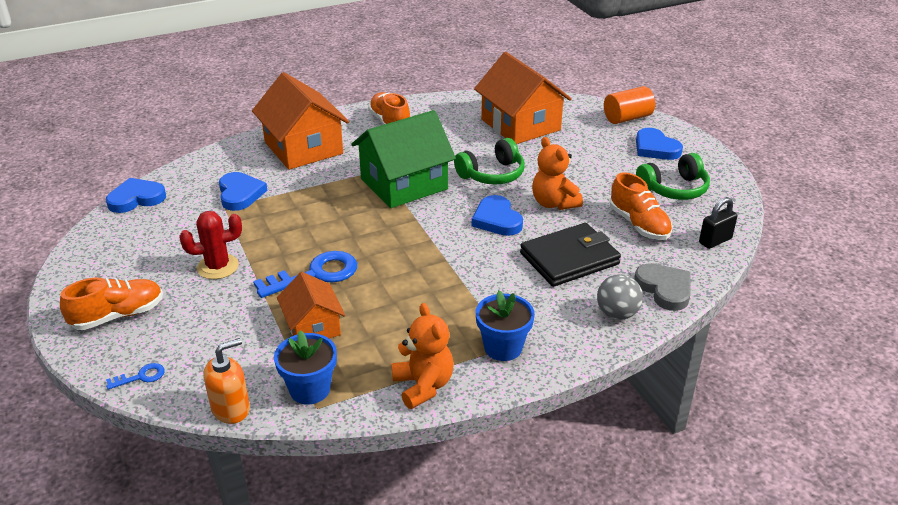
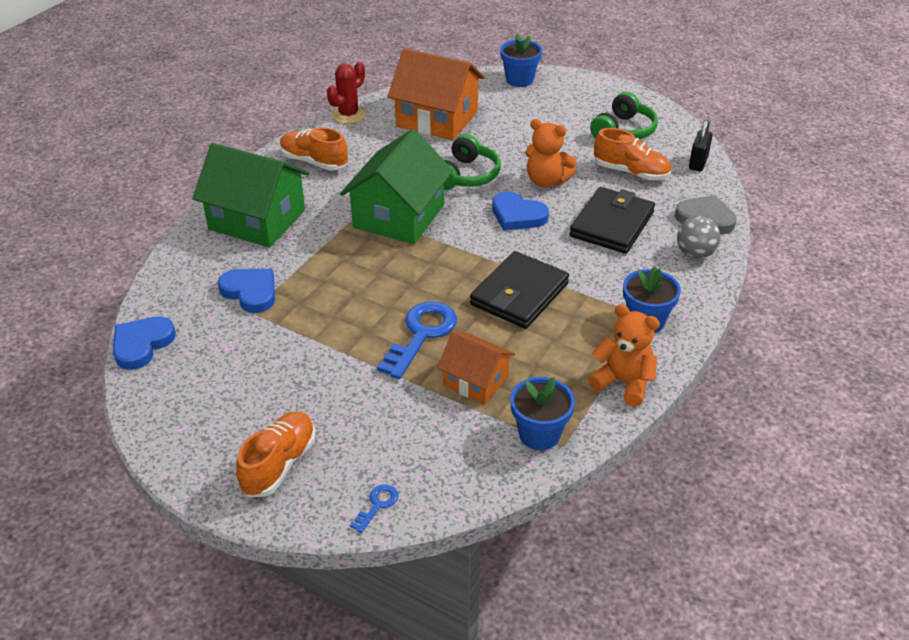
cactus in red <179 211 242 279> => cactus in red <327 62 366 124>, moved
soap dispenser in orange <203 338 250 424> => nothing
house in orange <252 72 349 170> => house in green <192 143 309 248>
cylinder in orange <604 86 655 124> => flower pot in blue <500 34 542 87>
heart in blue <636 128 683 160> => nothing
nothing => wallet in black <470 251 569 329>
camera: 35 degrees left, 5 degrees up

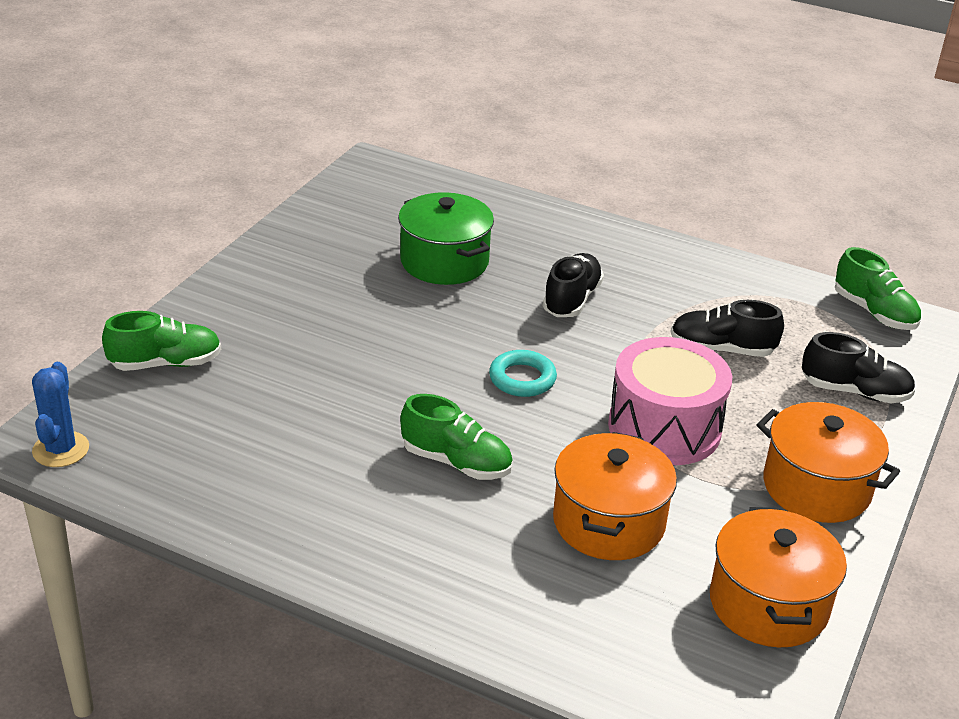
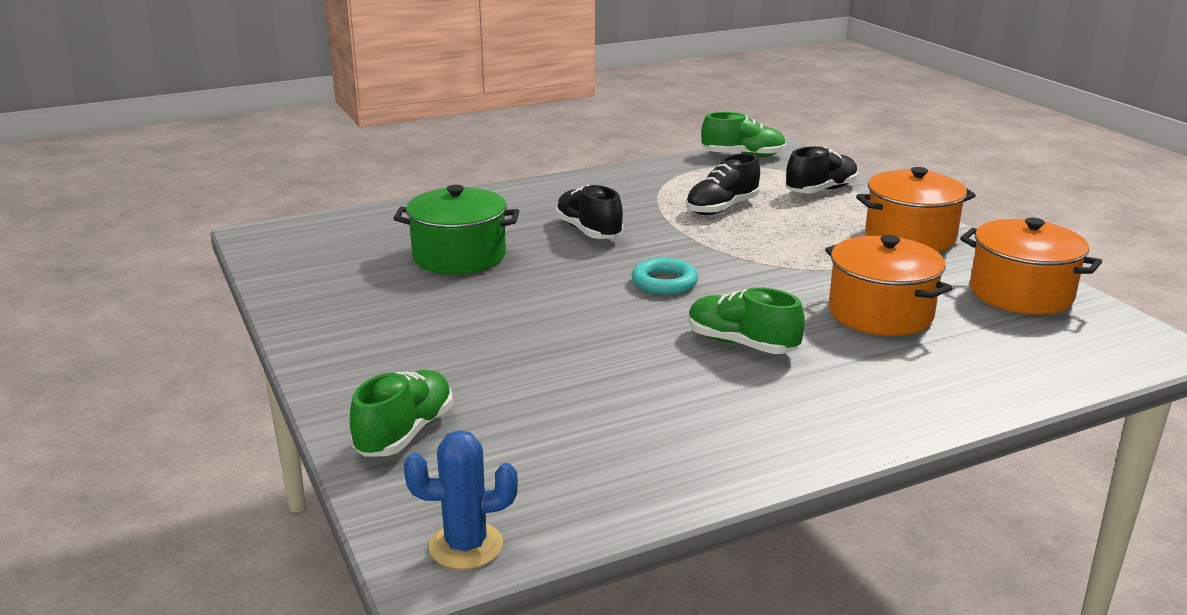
cactus in blue <32 362 89 467> => cactus in blue <404 430 518 570>, 45 degrees counterclockwise
shoe in green <400 394 513 480> => shoe in green <688 287 805 354>, 120 degrees counterclockwise
drum in pink <608 337 732 465> => nothing
camera: 50 degrees left, 10 degrees down

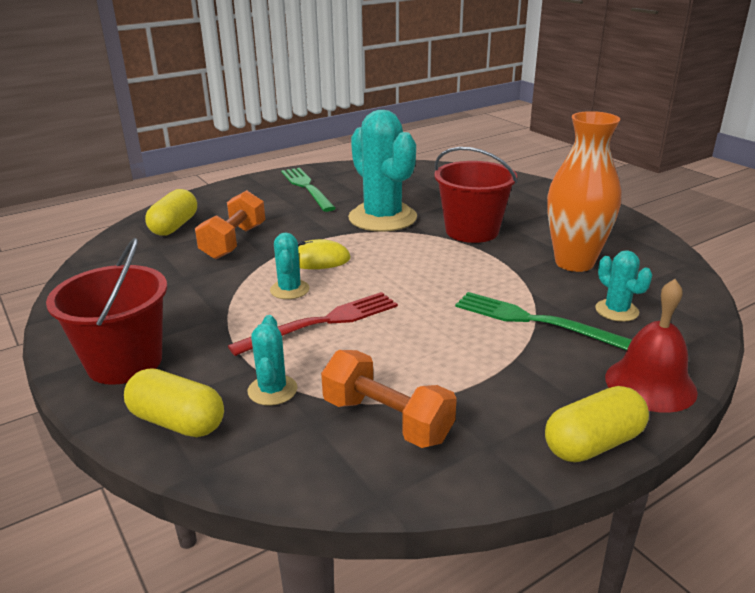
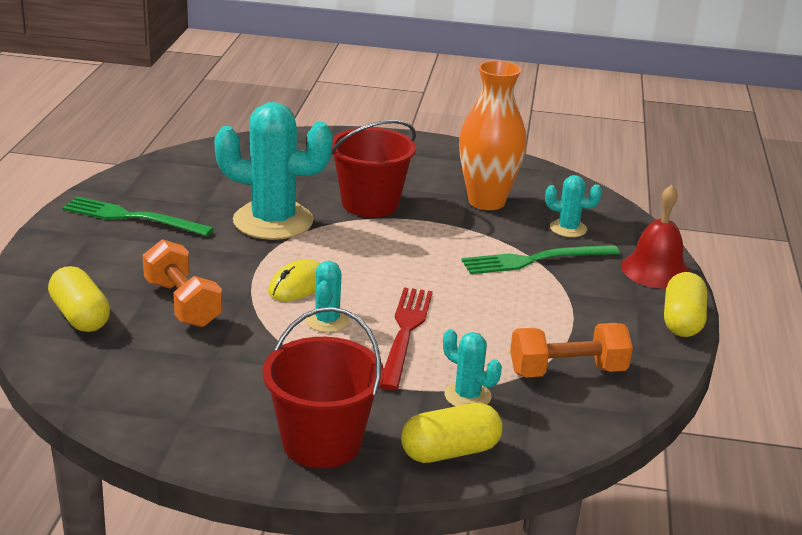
cactus in turquoise <270 232 310 299> => cactus in turquoise <306 261 349 333>, 60 degrees clockwise
camera: 50 degrees left, 0 degrees up

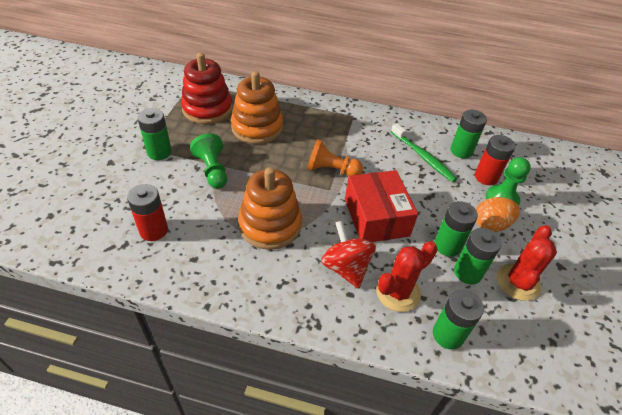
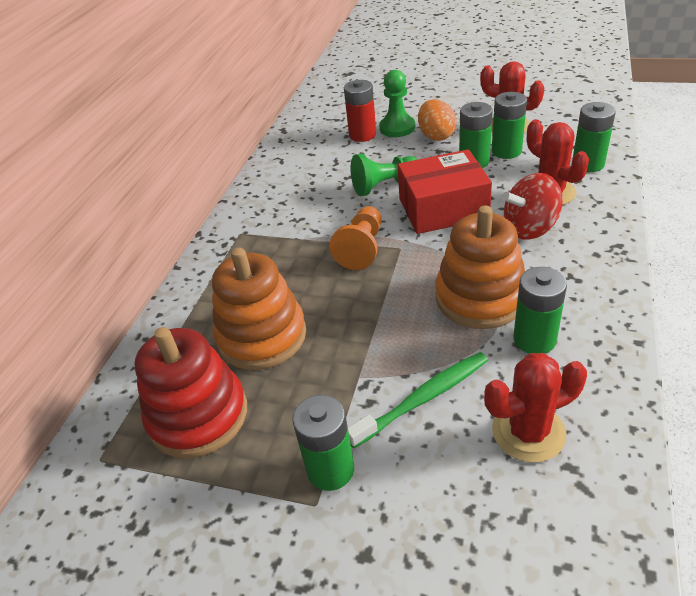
battery in red <127 184 168 241> => cactus in red <484 353 587 462>
pawn in green <190 133 227 189> => pawn in green <351 154 418 196>, moved
toothbrush in green <391 123 457 182> => toothbrush in green <348 352 488 448>, moved
battery in green <450 110 487 158> => battery in green <513 267 567 354>, moved
camera: 80 degrees left, 5 degrees down

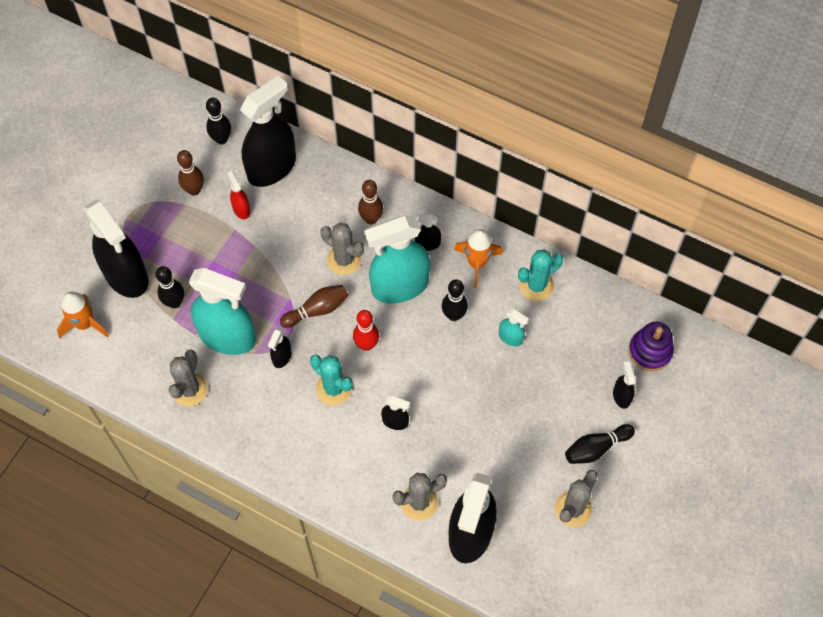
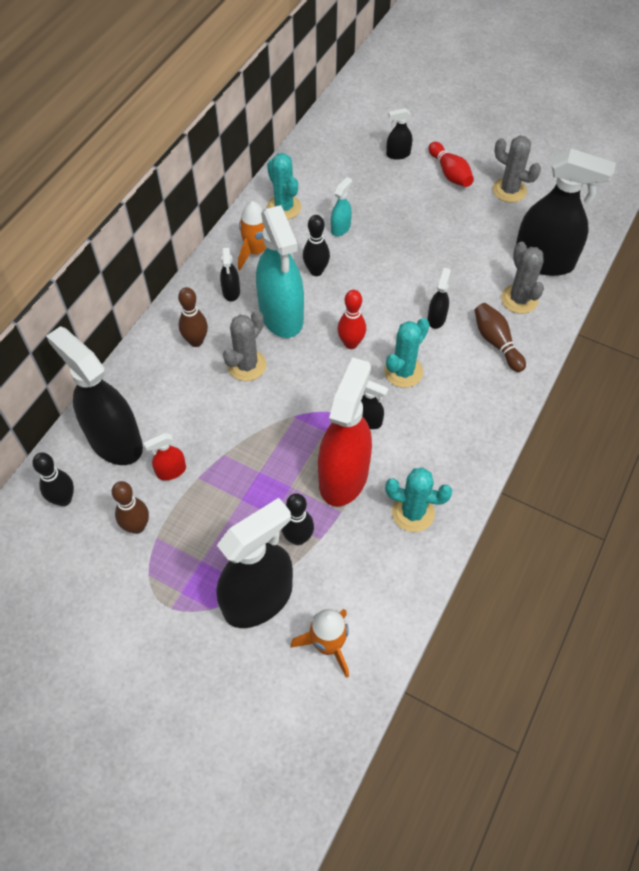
cactus in grey <169 349 208 406> => cactus in turquoise <385 468 452 532>
spray bottle in turquoise <189 268 256 355> => spray bottle in red <318 357 372 507>
bowling pin in brown <280 285 349 328> => bowling pin in brown <475 303 526 372>, moved
bowling pin in black <565 424 635 464> => bowling pin in red <429 142 474 187>
stacking toy in purple <629 322 674 371> => nothing
camera: 90 degrees left, 5 degrees down

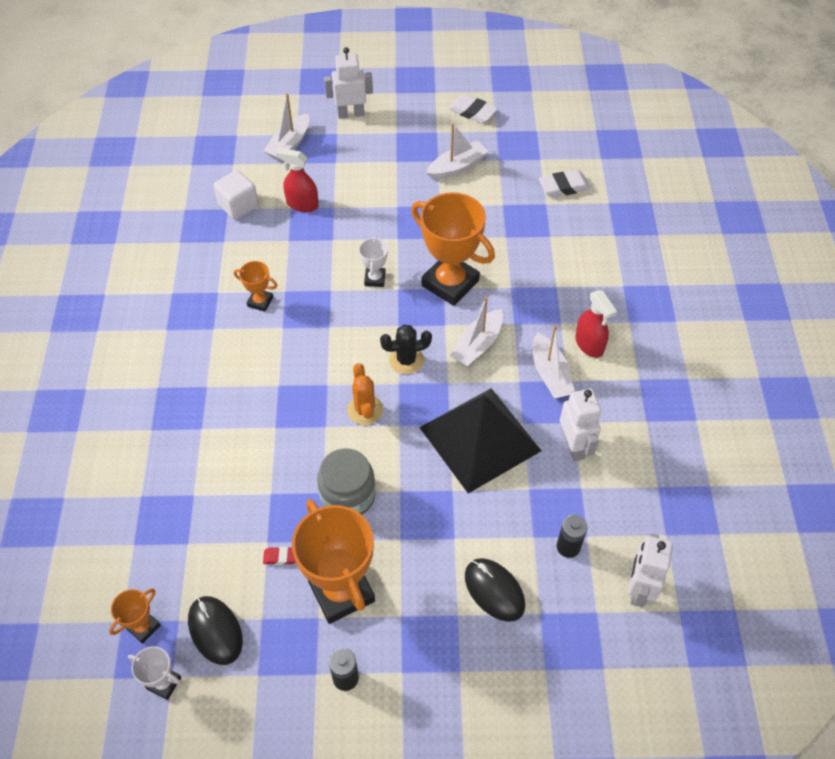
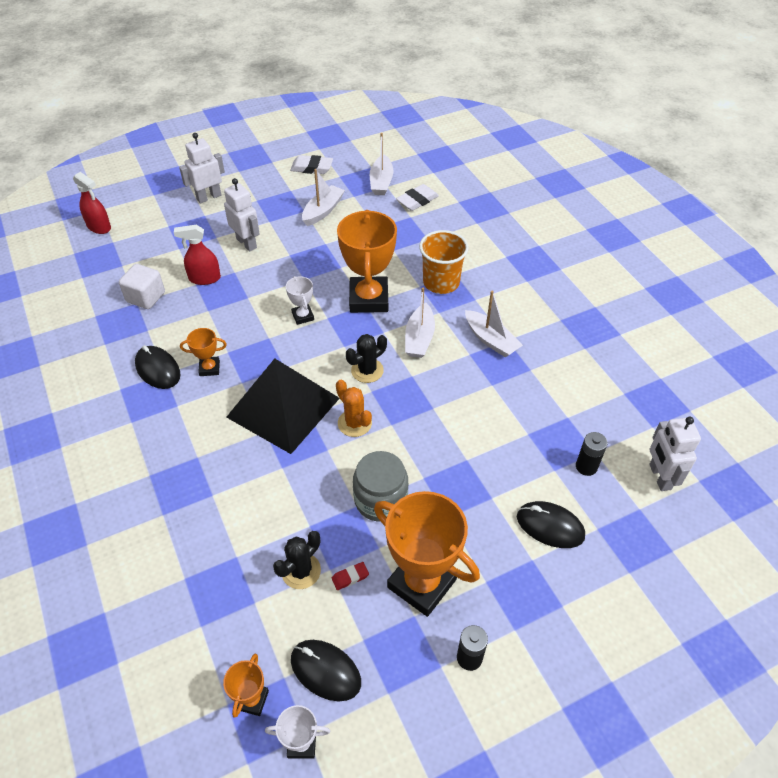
boat in white <264 93 310 161> => boat in white <370 133 393 195>, moved
trophy in orange <411 192 495 306> => trophy in orange <337 210 397 313>, 75 degrees clockwise
pyramid in black <419 388 541 493> => pyramid in black <226 358 340 454>, moved
robot in white <560 389 601 461> => robot in white <224 178 260 252>, moved
spray bottle in red <575 290 617 358> => spray bottle in red <73 172 111 234>, moved
nothing => mouse in black <135 345 181 389>
nothing => cactus in black <273 531 321 589>
nothing => cup in orange <419 230 469 294>
camera: 25 degrees left, 5 degrees down

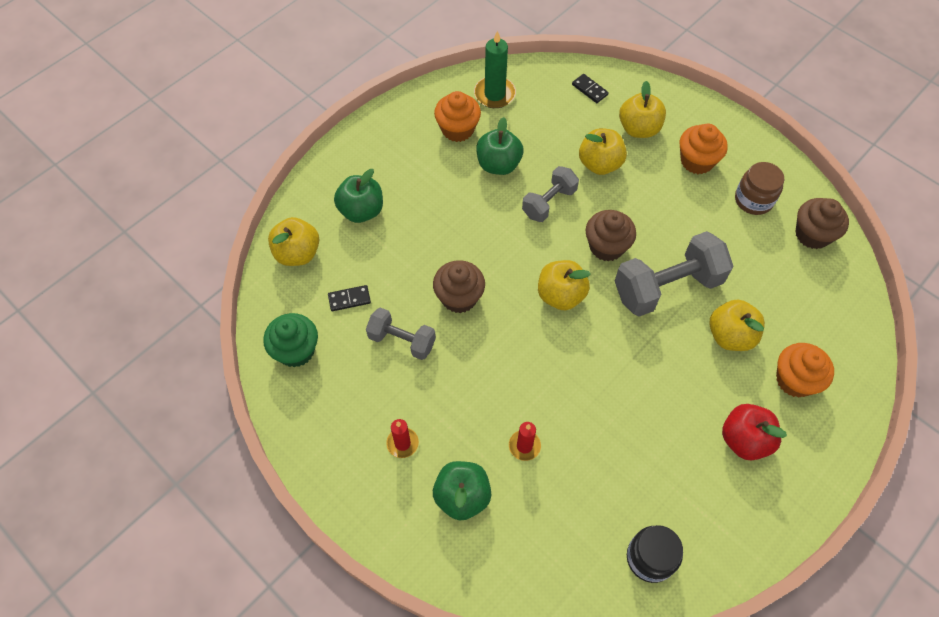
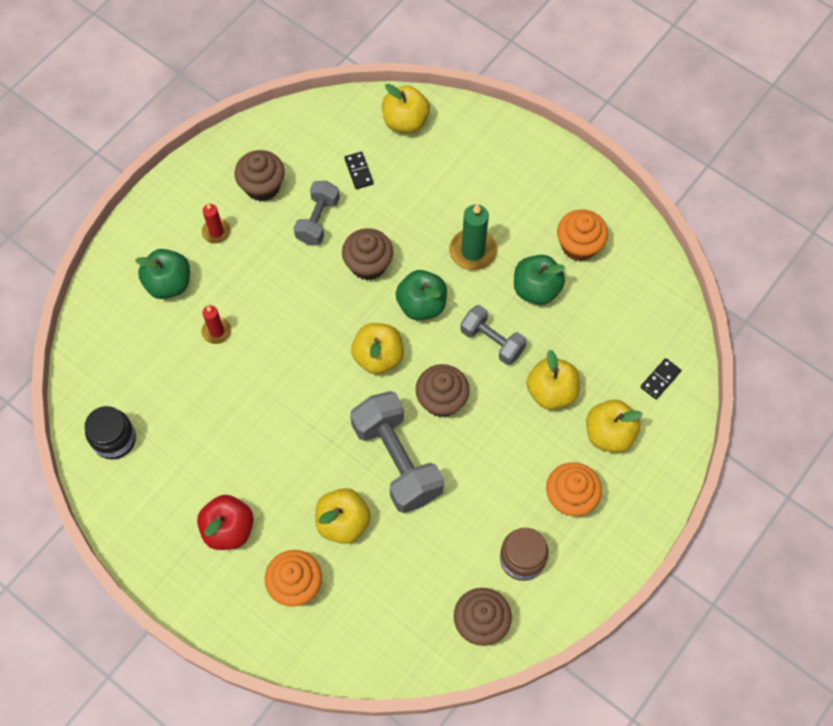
cupcake in green <263 313 318 367> => nothing
apple in green <334 169 383 223> => apple in green <396 270 447 321>, moved
candle in green <474 31 516 108> => candle in green <449 204 497 270>, moved
nothing => cupcake in brown <235 150 285 202>
camera: 85 degrees right, 5 degrees up

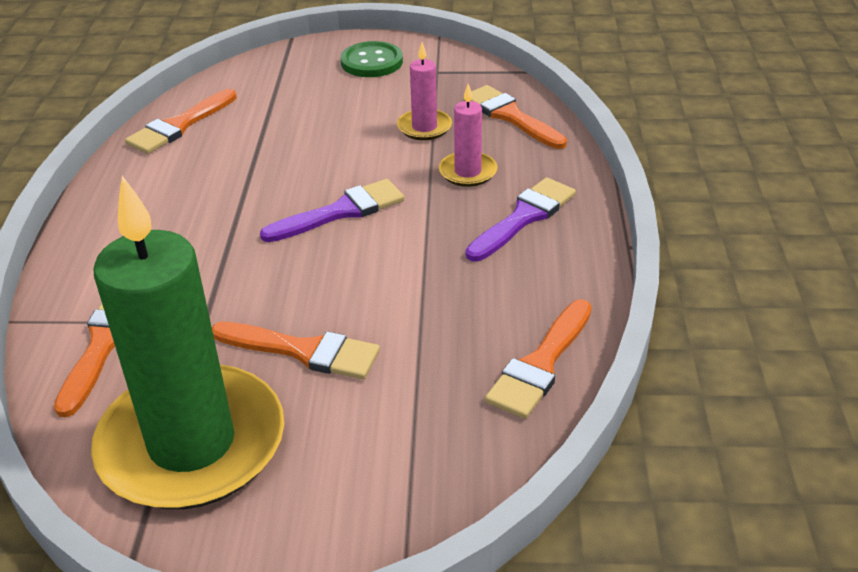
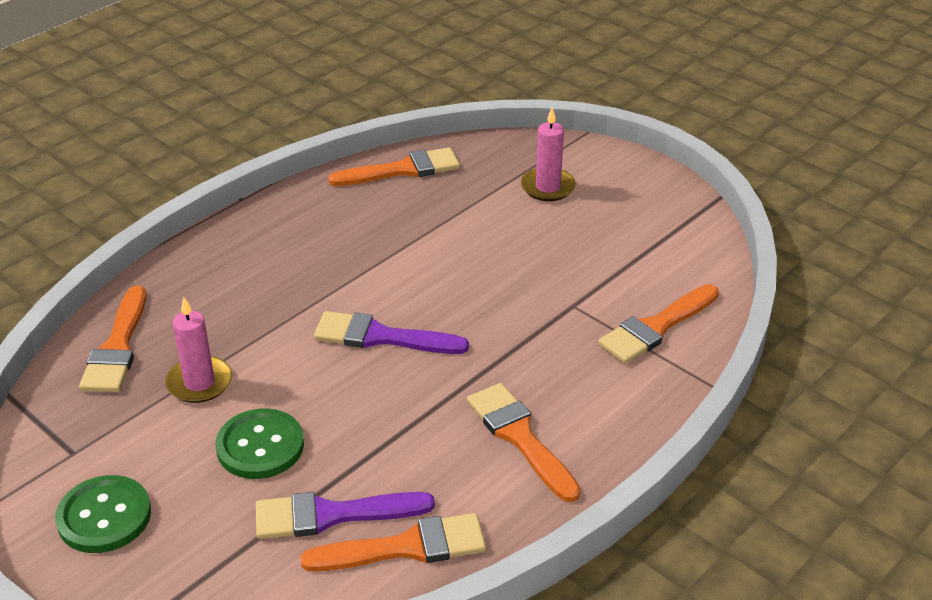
candle in green <91 176 284 509> => nothing
brush in orange <212 321 380 379> => brush in orange <467 383 581 502>, moved
candle in pink <439 84 498 187> => candle in pink <521 108 576 201>, moved
brush in purple <466 177 576 261> => brush in purple <256 492 435 539>, moved
nothing => button in green <215 408 304 479>
camera: 140 degrees left, 0 degrees up

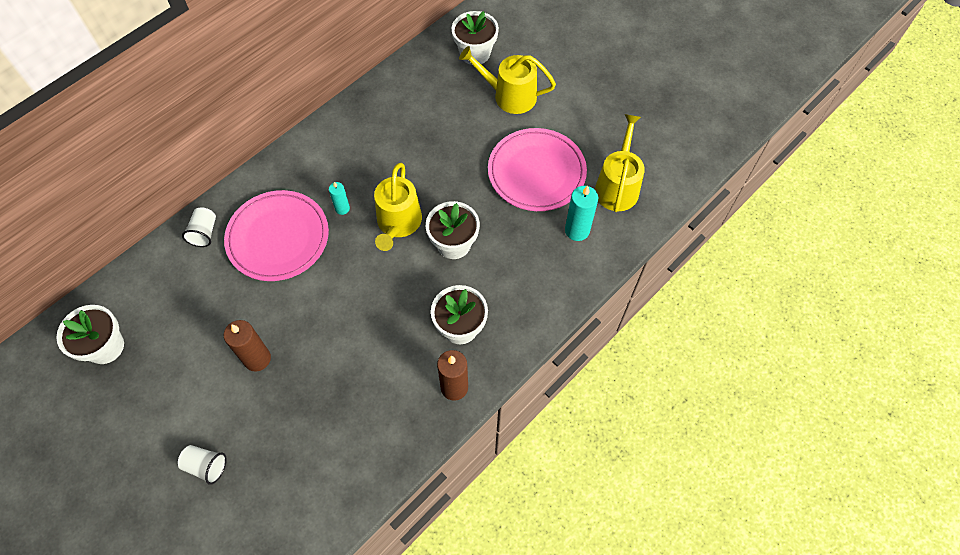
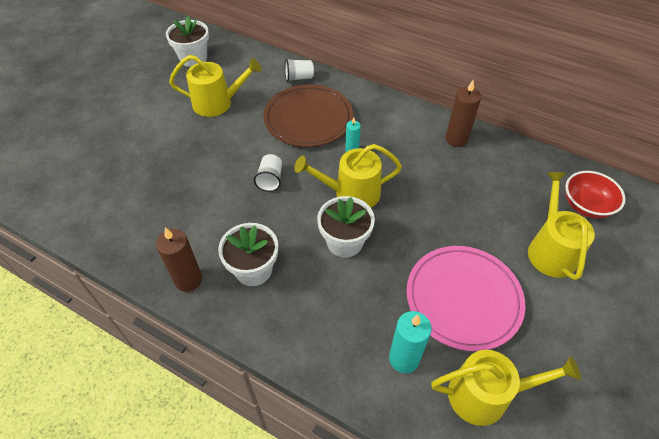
cup in white <178 445 227 485> => cup in white <254 154 282 192>, moved
plate in pink <224 190 329 281> => plate in brown <263 85 353 147>
candle in brown <224 320 271 371> => candle in brown <446 80 481 147>, moved
flower pot in white <452 11 499 65> => bowl in red <565 171 626 218>
nothing => watering can in yellow <169 55 261 117>
camera: 75 degrees right, 10 degrees down

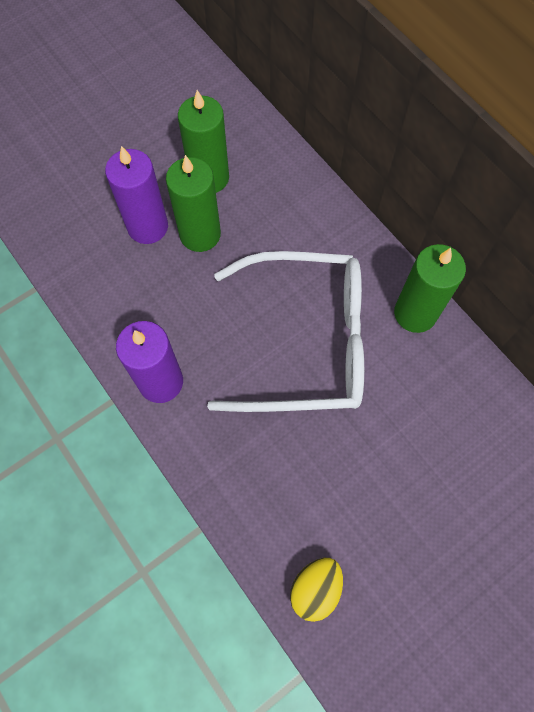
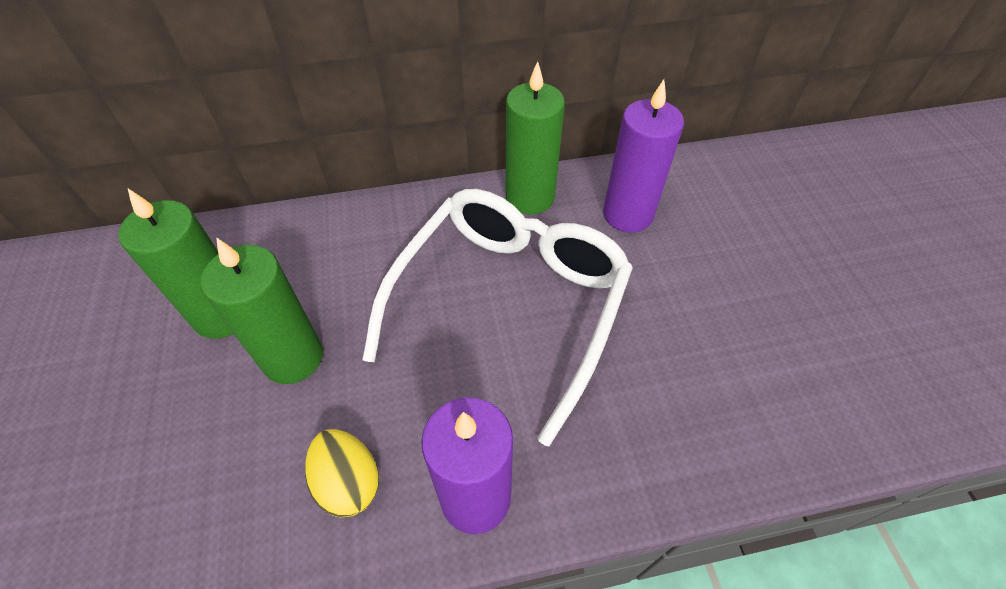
candle in purple <105 146 168 244> => candle in purple <603 79 684 233>, moved
egg in yellow <290 558 343 622> => egg in yellow <305 429 379 517>, moved
camera: 65 degrees left, 15 degrees down

